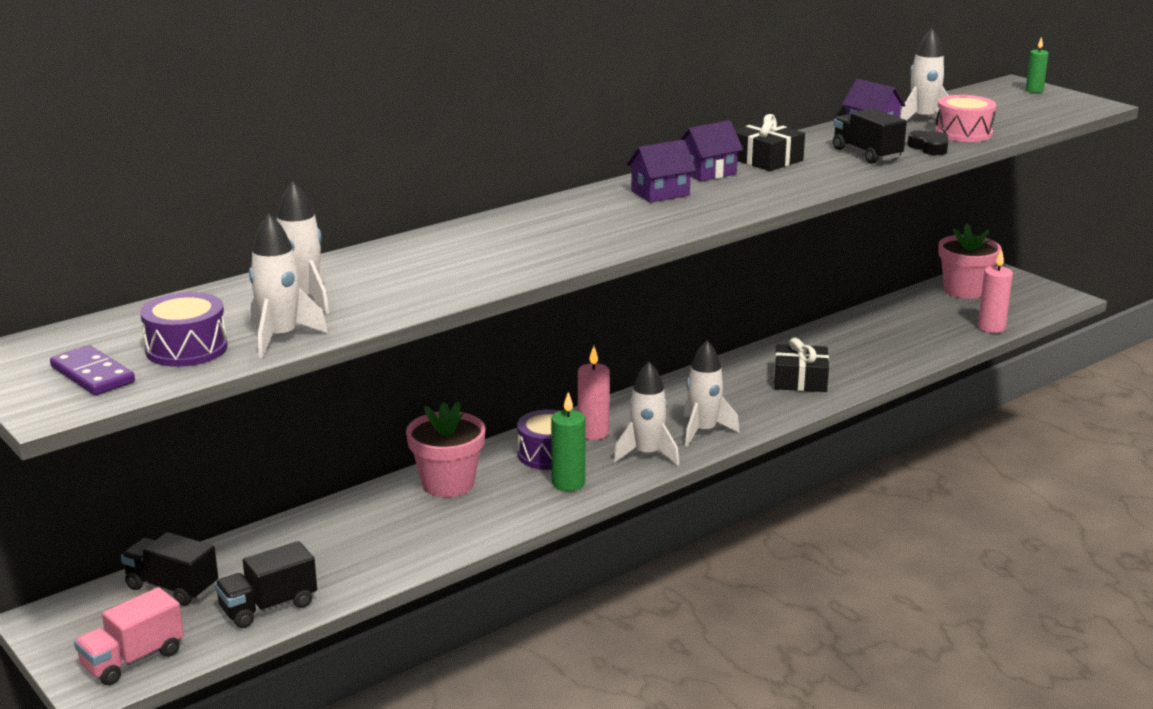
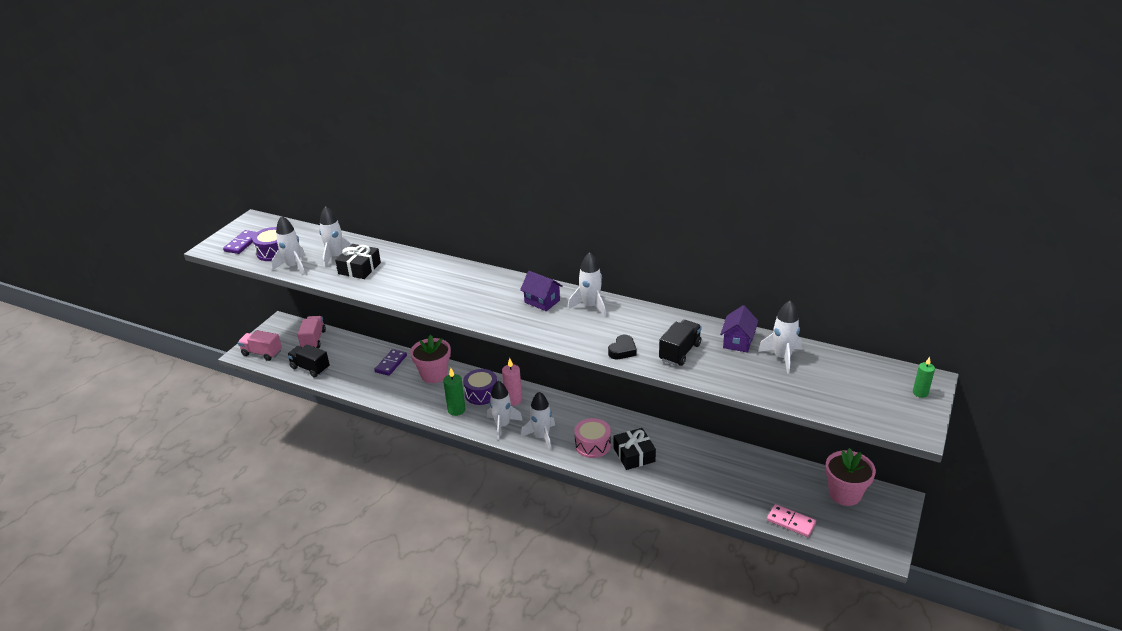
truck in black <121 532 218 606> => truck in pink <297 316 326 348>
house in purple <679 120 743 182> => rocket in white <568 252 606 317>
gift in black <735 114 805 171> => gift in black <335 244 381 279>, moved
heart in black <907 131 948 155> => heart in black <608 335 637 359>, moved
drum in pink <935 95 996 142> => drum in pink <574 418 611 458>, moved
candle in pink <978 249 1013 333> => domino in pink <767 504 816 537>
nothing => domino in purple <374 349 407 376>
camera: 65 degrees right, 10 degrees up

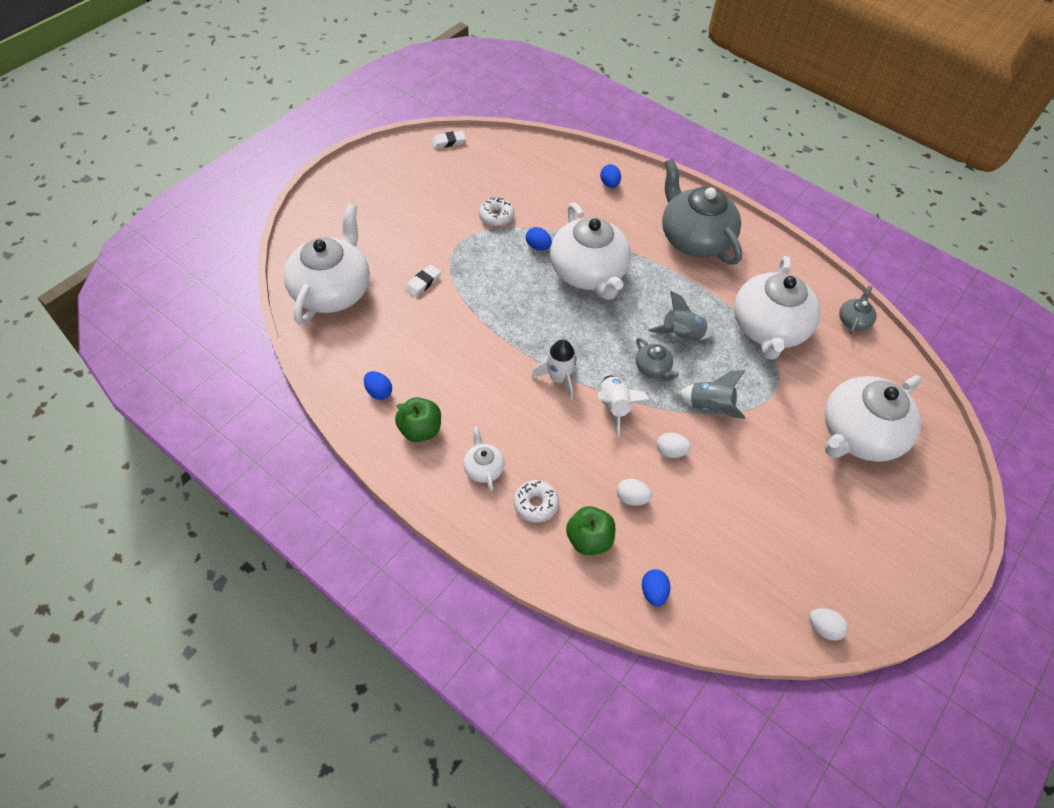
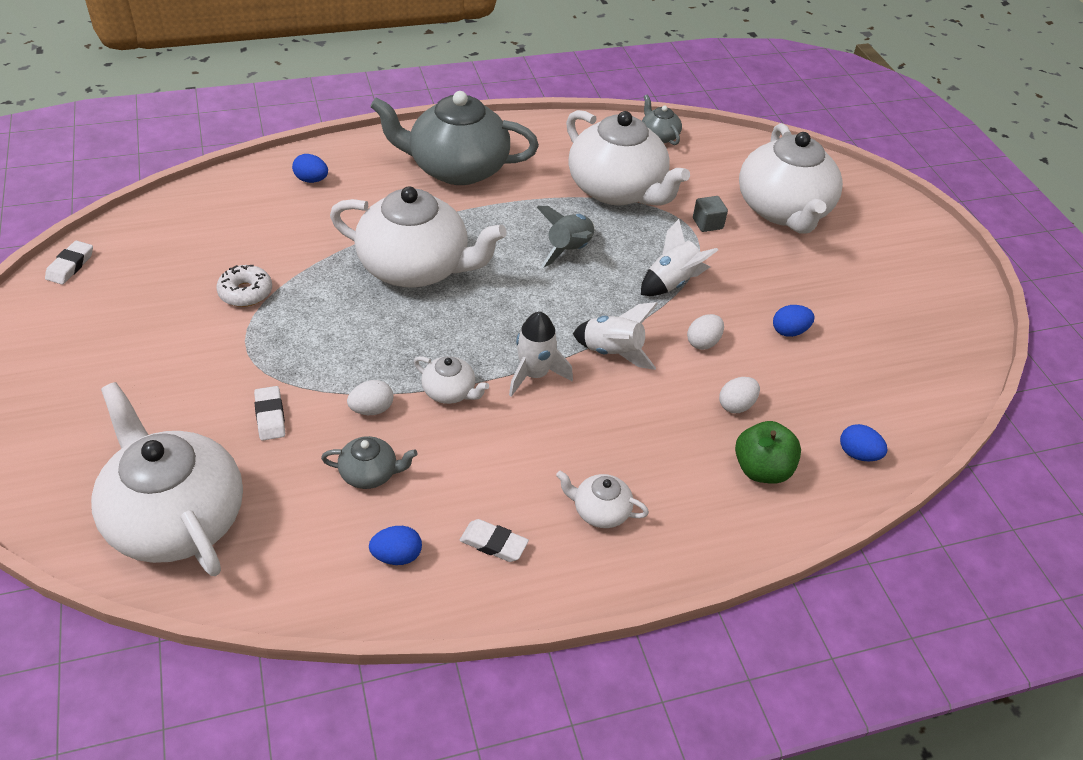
apple in green <395 397 441 442> => eraser in white <460 519 529 562>
donut in white <514 480 559 523> => nothing
egg in blue <526 227 552 250> => egg in blue <773 305 815 337>, moved
teapot in grey <636 338 679 381> => teapot in grey <321 436 418 489>, moved
rocket in grey <678 370 746 419> => rocket in white <641 219 718 296>
egg in white <809 608 848 641> => egg in white <347 380 393 415>, moved
nothing => teapot in white <414 356 489 404>
nothing => cube in grey <693 196 728 232>
camera: 55 degrees left, 10 degrees down

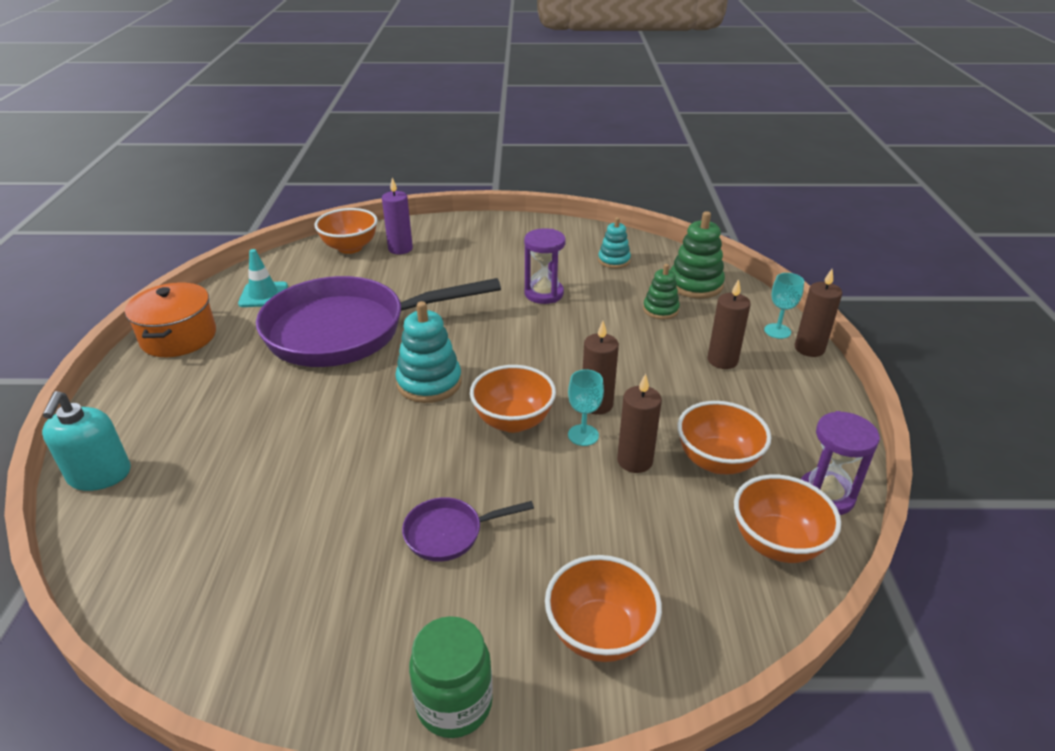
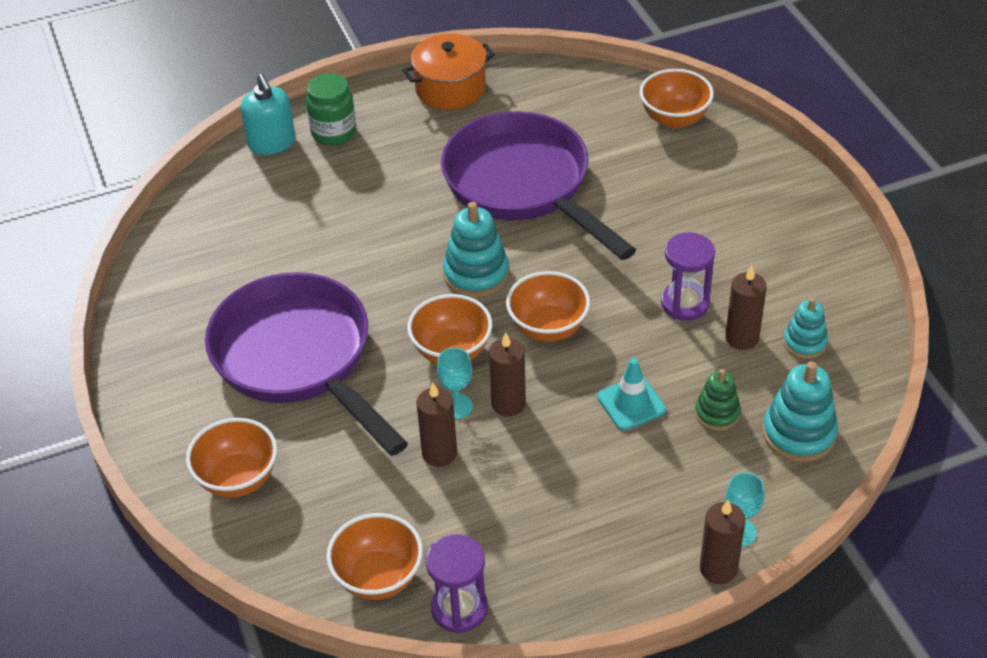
soap dispenser in turquoise <42 391 131 491> => soap dispenser in turquoise <241 74 295 155>, 90 degrees counterclockwise
traffic cone in turquoise <238 249 288 307> => traffic cone in turquoise <597 358 666 430>, moved
candle in purple <382 178 413 254> => nothing
pan in purple <402 497 534 562> => pan in purple <205 272 408 456>, x2.49
jar in green <409 616 493 738> => jar in green <306 73 356 146>, moved
stacking toy in green <671 211 725 299> => stacking toy in turquoise <763 361 838 462>
bowl in orange <677 401 771 475> => bowl in orange <506 271 590 342>, moved
candle in brown <708 279 751 369> => candle in brown <725 265 767 350>, moved
camera: 70 degrees right, 10 degrees up

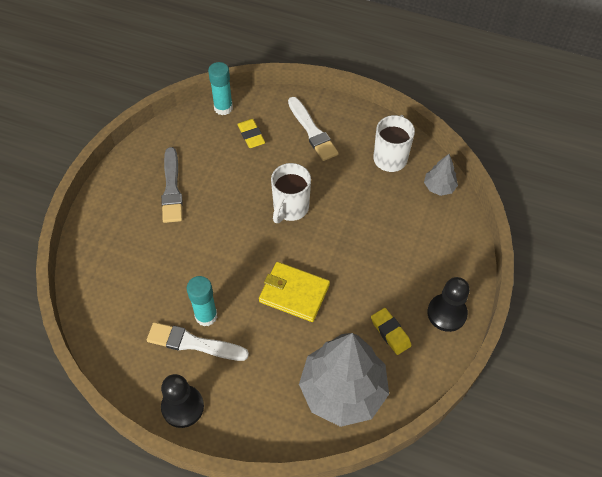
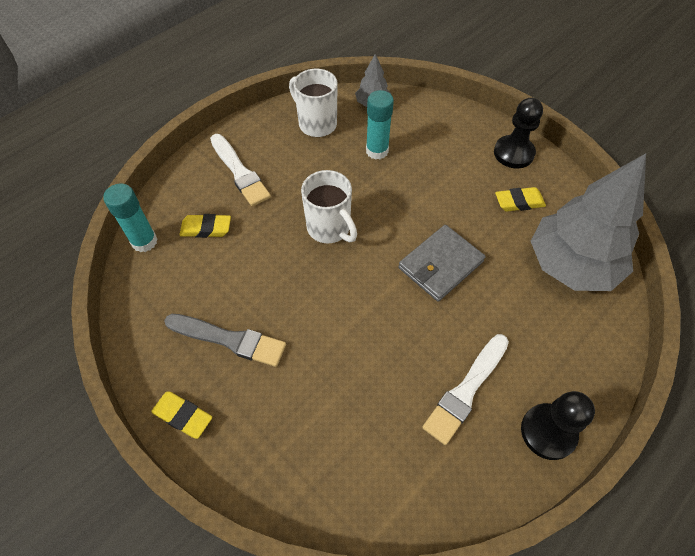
glue stick in turquoise <187 276 217 326> => glue stick in turquoise <366 90 394 160>, moved
wallet in yellow <259 262 330 322> => wallet in grey <398 225 485 302>
brush in white <288 97 339 161> => brush in white <210 134 271 206>, 60 degrees clockwise
nothing => eraser in yellow <151 391 212 439>
camera: 65 degrees left, 0 degrees up

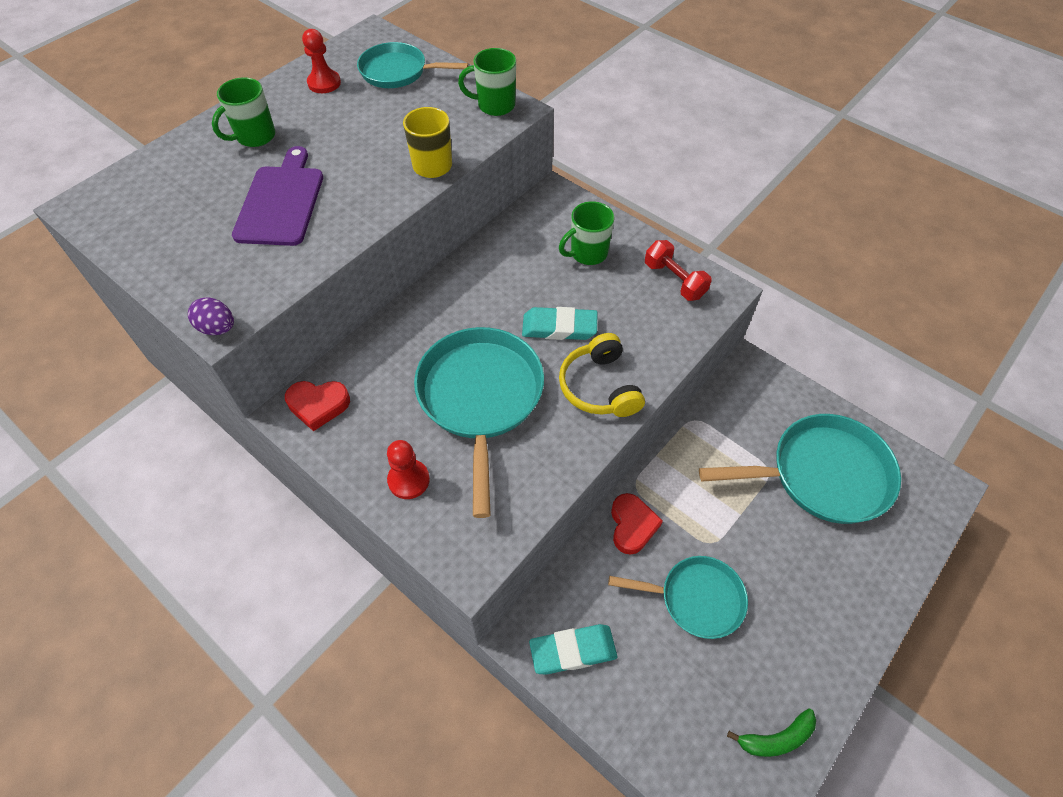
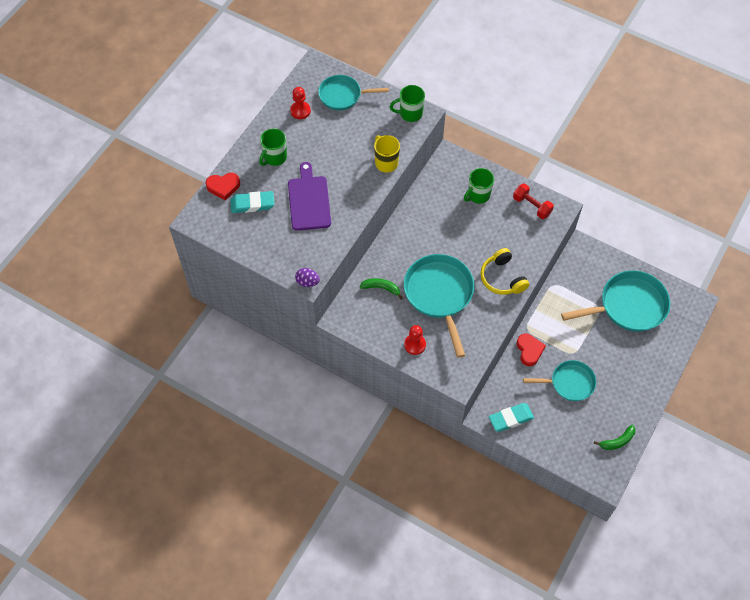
heart in red <285 381 350 431> => heart in red <206 173 240 201>, moved
eraser in turquoise <522 307 597 340> => eraser in turquoise <231 191 274 213>, moved
nothing => banana in green <360 278 403 300>
camera: 10 degrees left, 5 degrees up

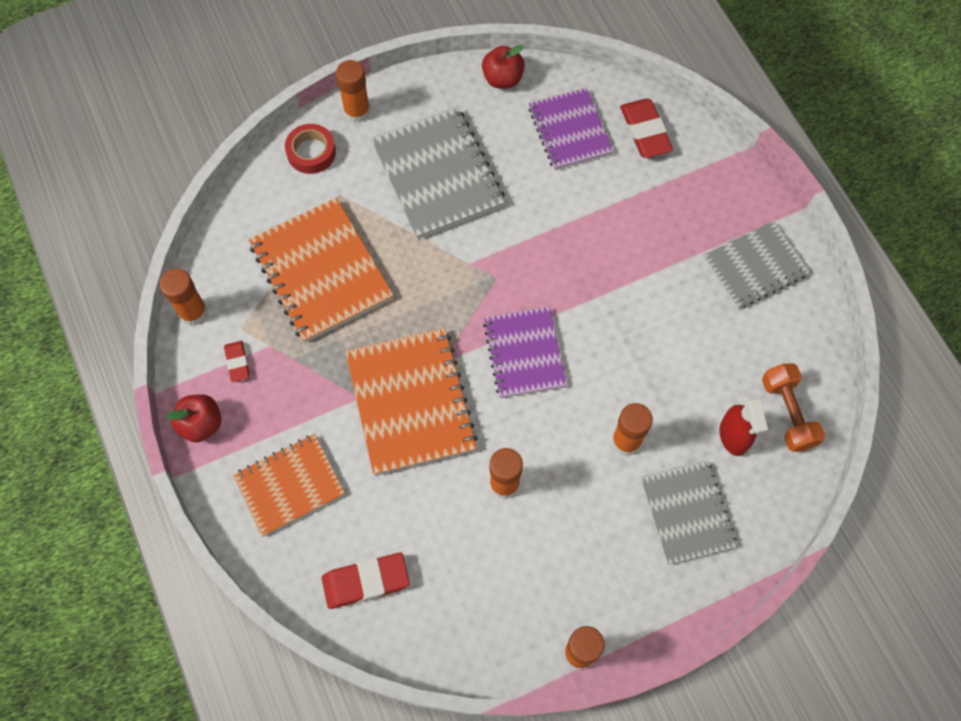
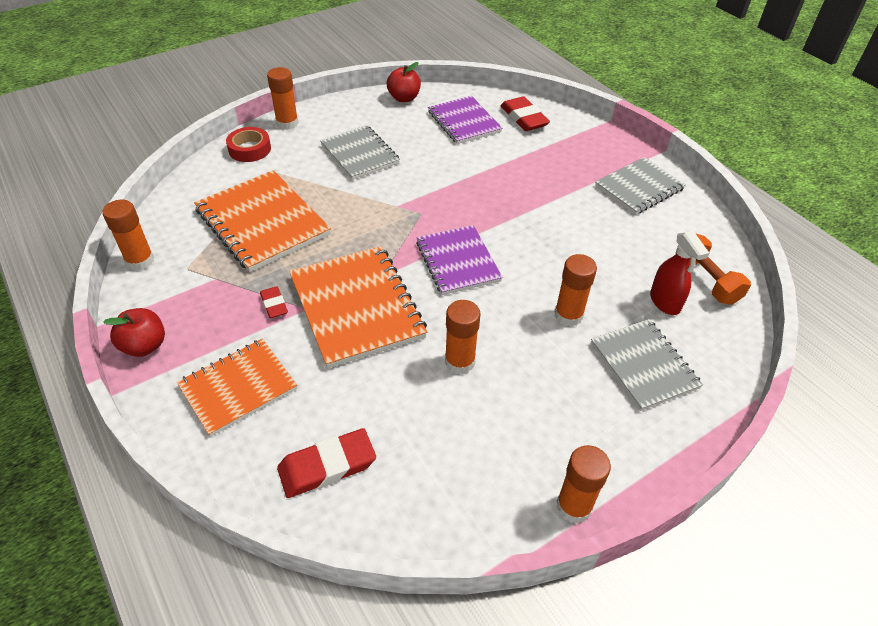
eraser in red <224 341 250 382> => eraser in red <260 286 288 318>, moved
notebook in grey <371 106 506 239> => notebook in grey <320 125 400 180>, x0.66
camera: 10 degrees left, 20 degrees down

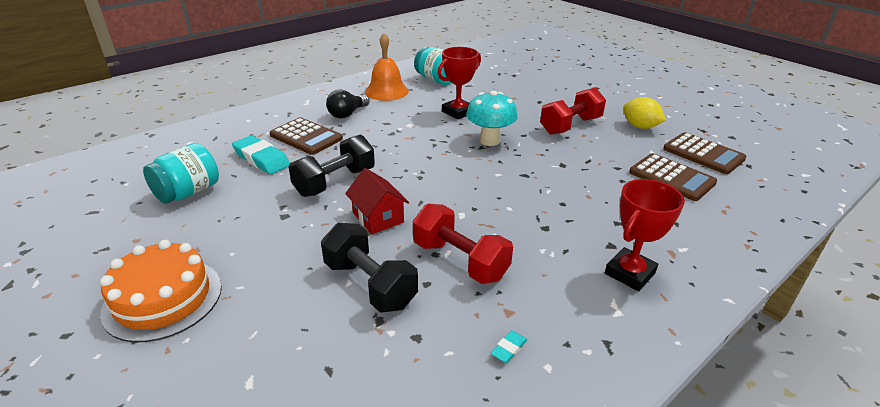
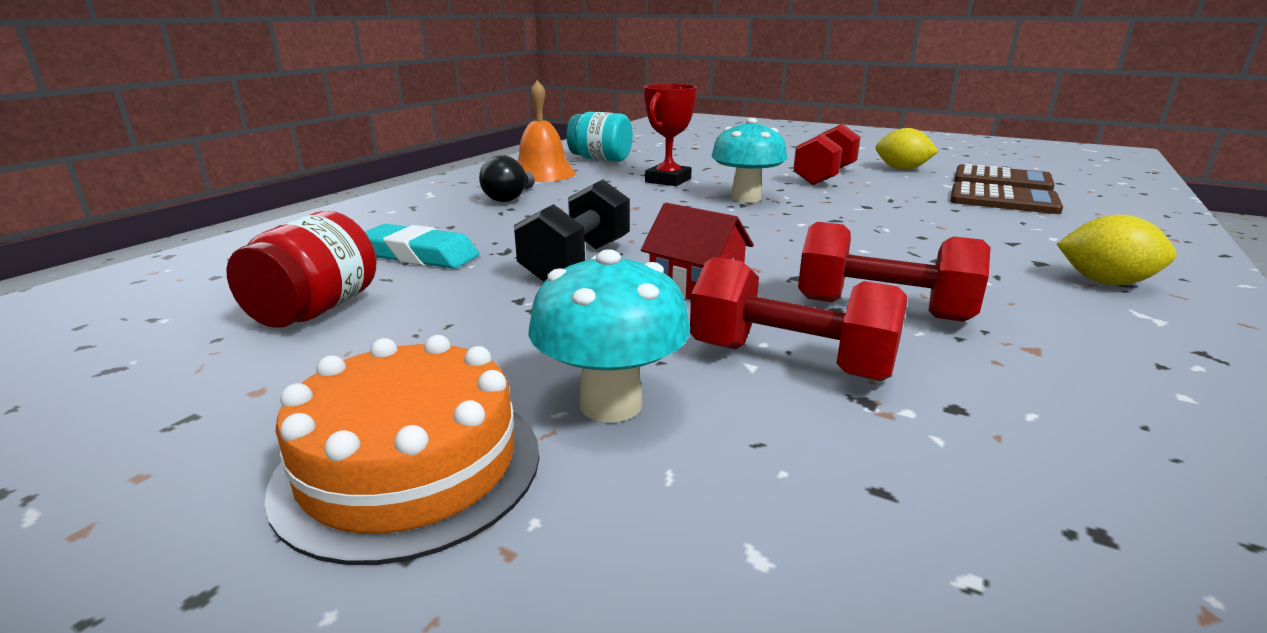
jar in turquoise <143 143 219 204> => jar in red <226 211 376 328>
calculator in brown <270 117 343 155> => nothing
dumbbell in black <321 223 418 313> => dumbbell in red <690 257 907 381>
eraser in turquoise <491 330 527 363> => nothing
trophy in red <605 179 685 291> => lemon in yellow <1057 215 1176 285>
nothing => mushroom in turquoise <529 249 690 423>
camera: 20 degrees left, 10 degrees down

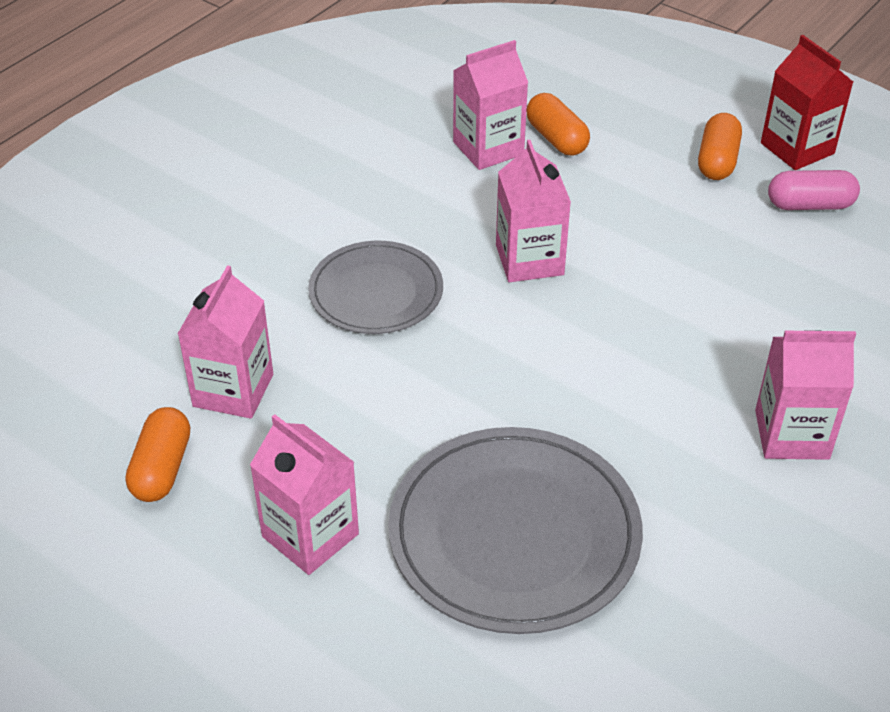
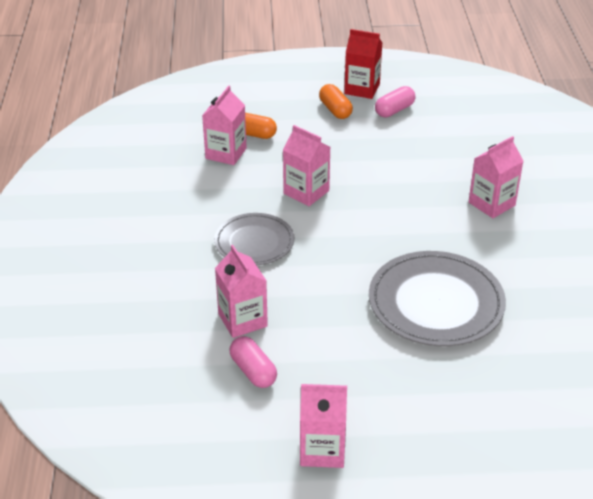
capsule in orange <126 407 190 502> => capsule in pink <230 336 277 388>
carton in pink <250 414 359 575> => carton in pink <300 384 347 468>, moved
camera: 40 degrees left, 5 degrees down

